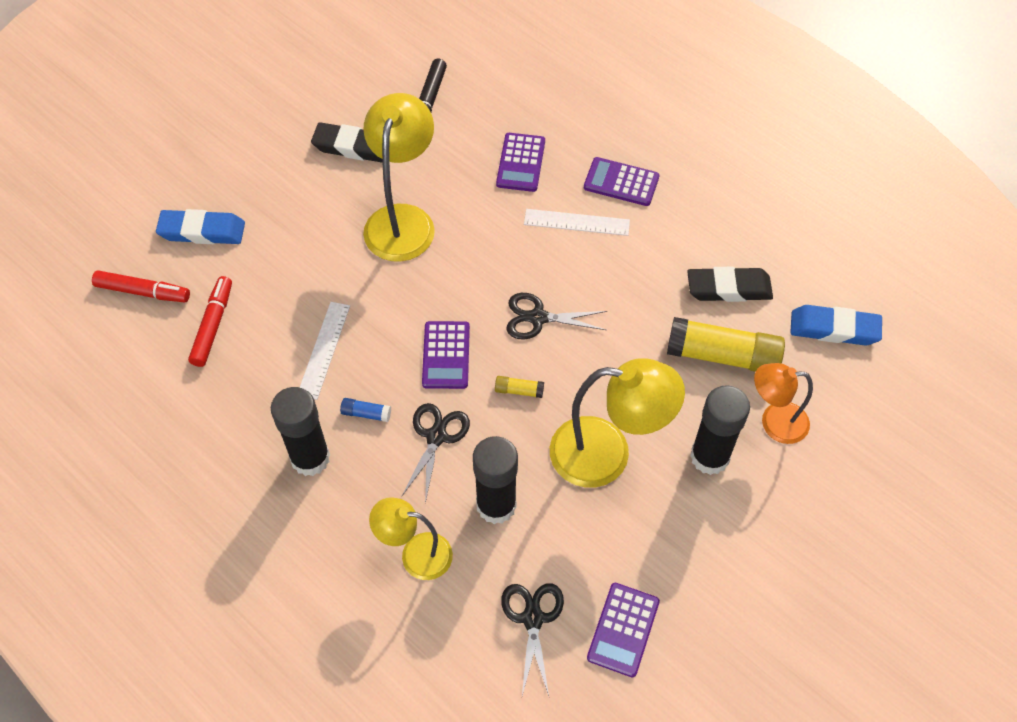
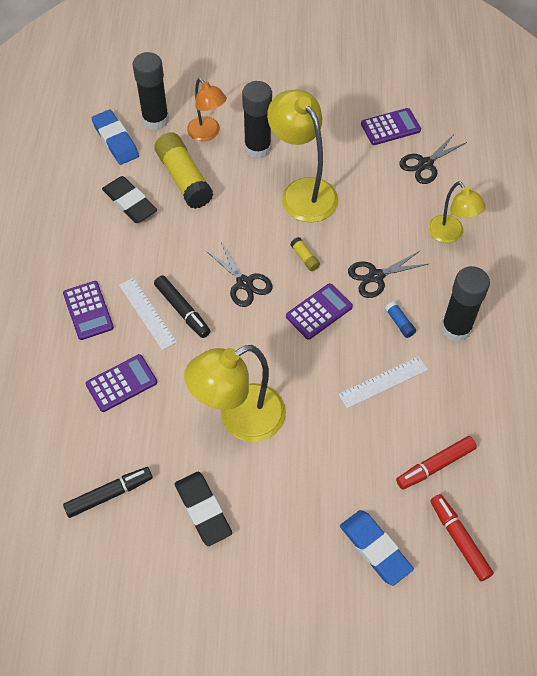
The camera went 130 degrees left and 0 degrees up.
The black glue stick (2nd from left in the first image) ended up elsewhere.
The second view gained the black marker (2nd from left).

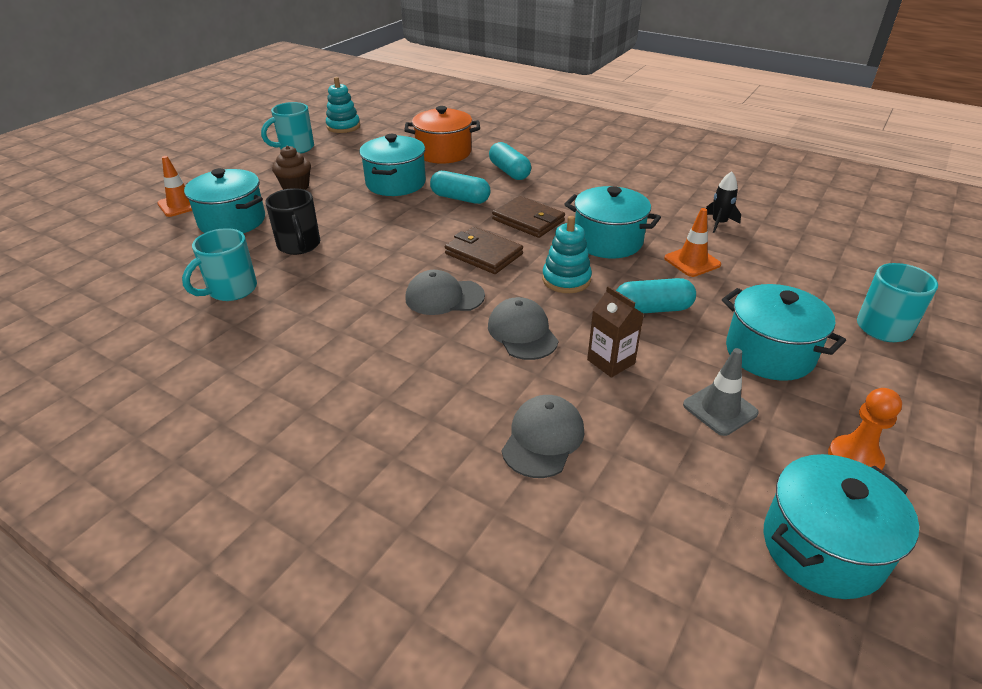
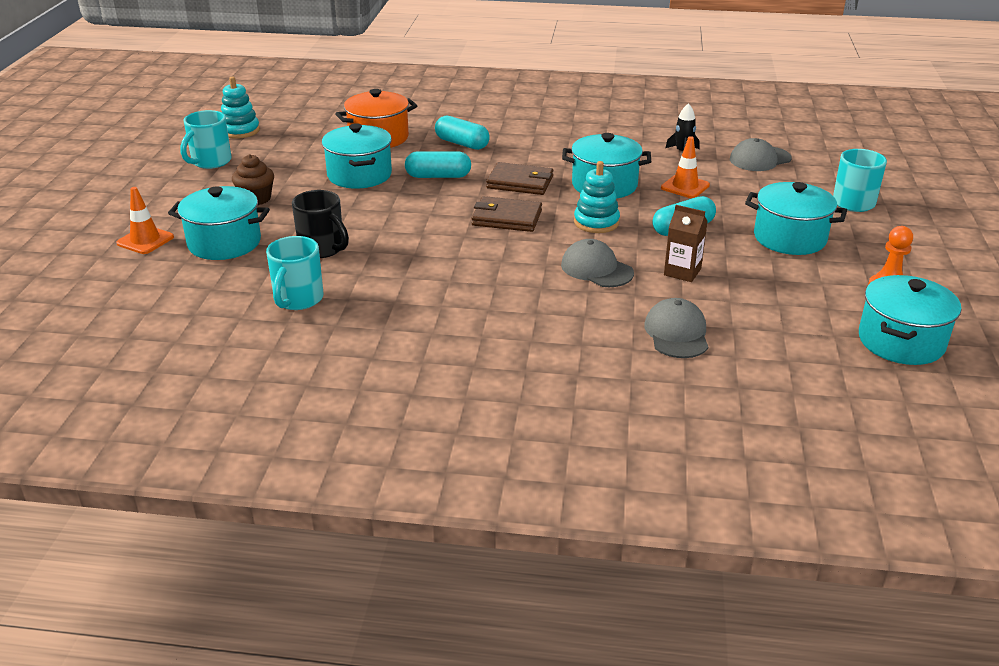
The camera went 25 degrees left and 5 degrees down.
The grey cap (1st from left in the first image) ended up elsewhere.
The second view lost the grey traffic cone.

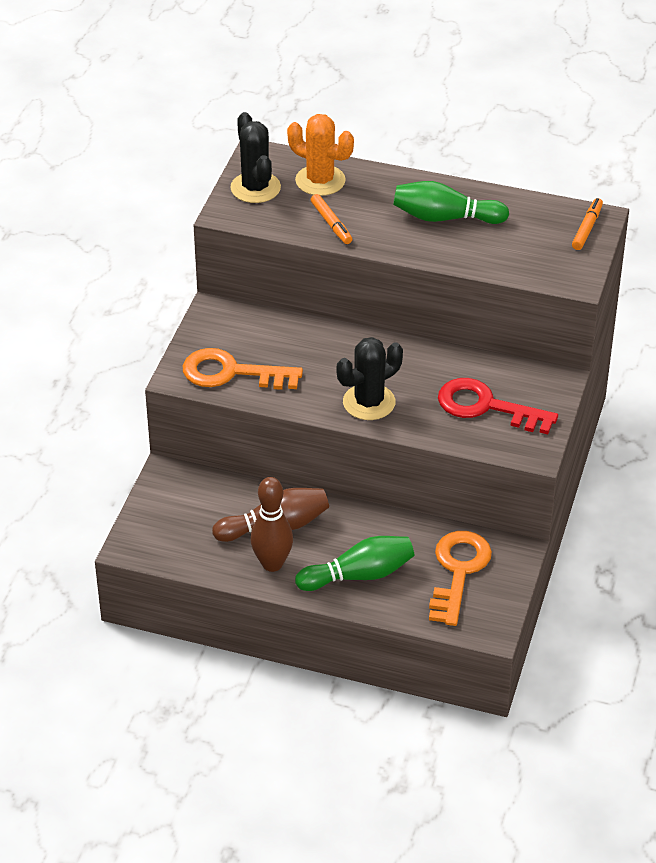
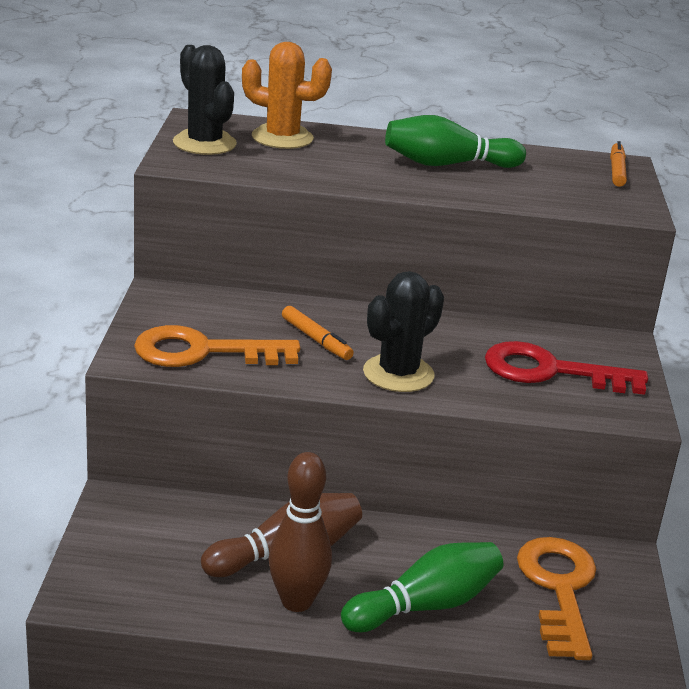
The camera went 15 degrees left and 15 degrees down.
The orange marker (1st from left) ended up elsewhere.

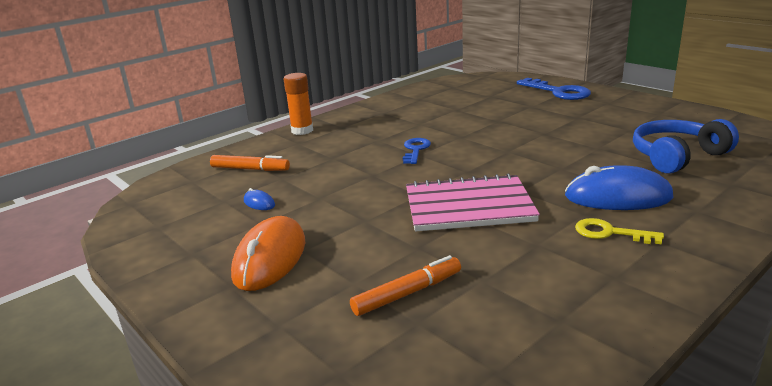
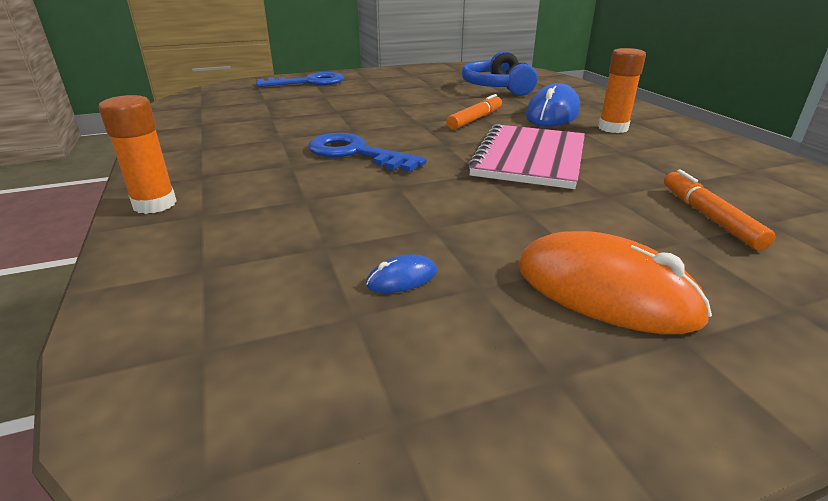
The camera went 70 degrees left and 5 degrees up.
The orange marker (1st from left) ended up elsewhere.
The size of the blue key (1st from left in the first image) changed by a factor of 1.61.
Where the yellow key stood, the orange glue stick (2nd from left) came to stand.

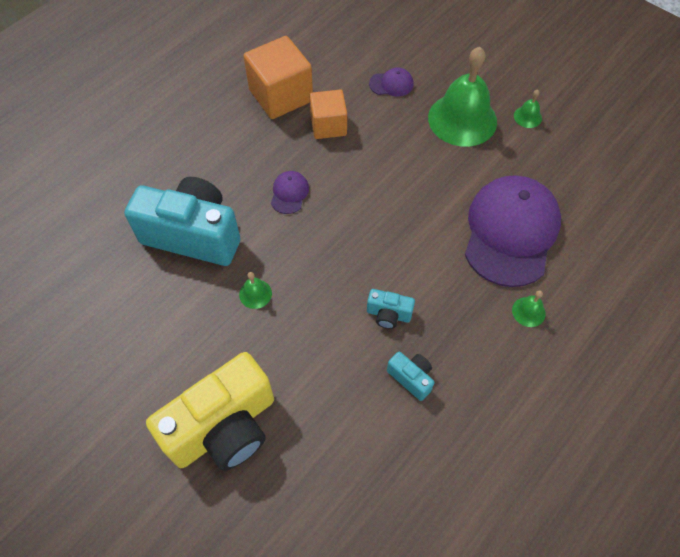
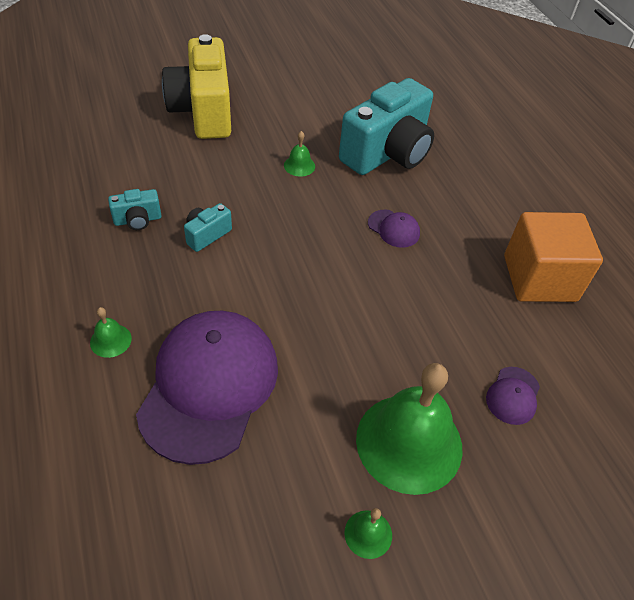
The camera went 115 degrees right and 10 degrees down.
The second view lost the orange cube (2nd from left).
The purple cap (3rd from left in the first image) ended up facing another way, 120 degrees counterclockwise from before.

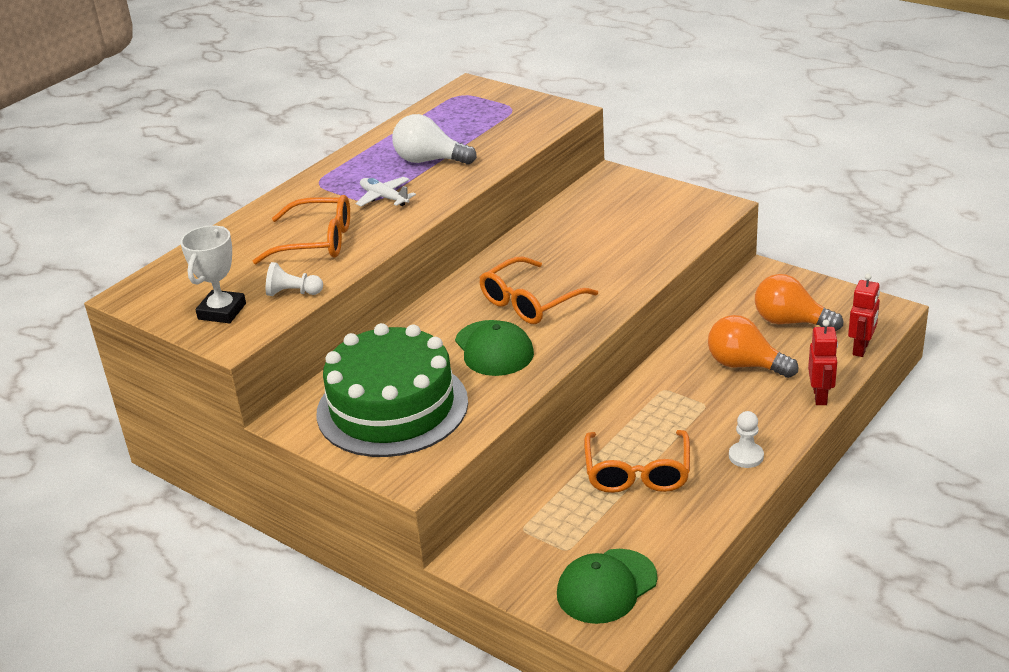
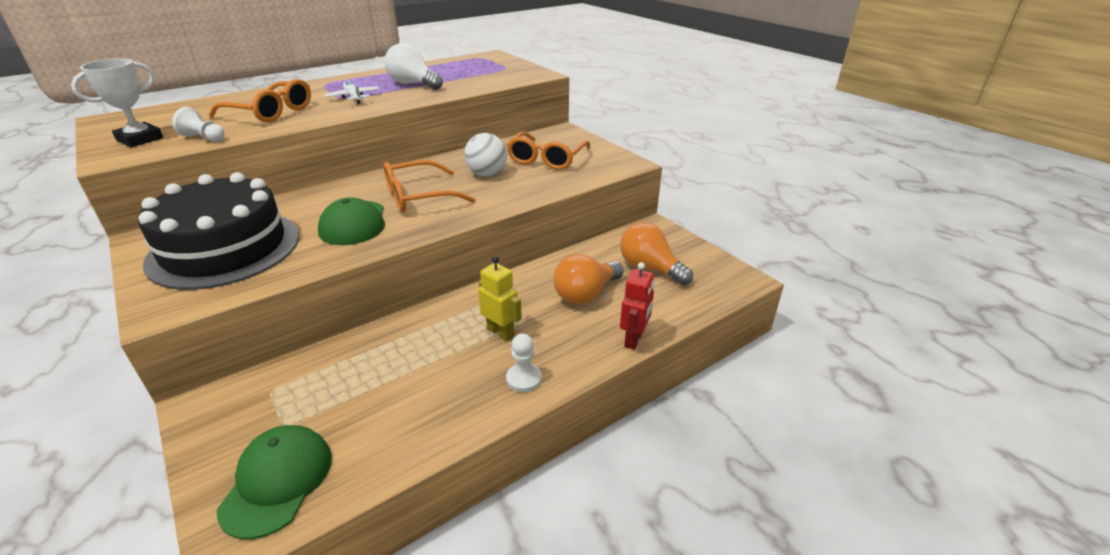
The camera went 15 degrees right and 0 degrees up.
What was the green cake turned into the black cake.
The green cap (2nd from left in the first image) ended up facing another way, 120 degrees clockwise from before.
The orange glasses (3rd from left) ended up elsewhere.
The orange light bulb (1st from left) ended up facing another way, 90 degrees counterclockwise from before.
The second view lost the red robot (2nd from left).
The second view gained the white ball.
The second view gained the yellow robot.

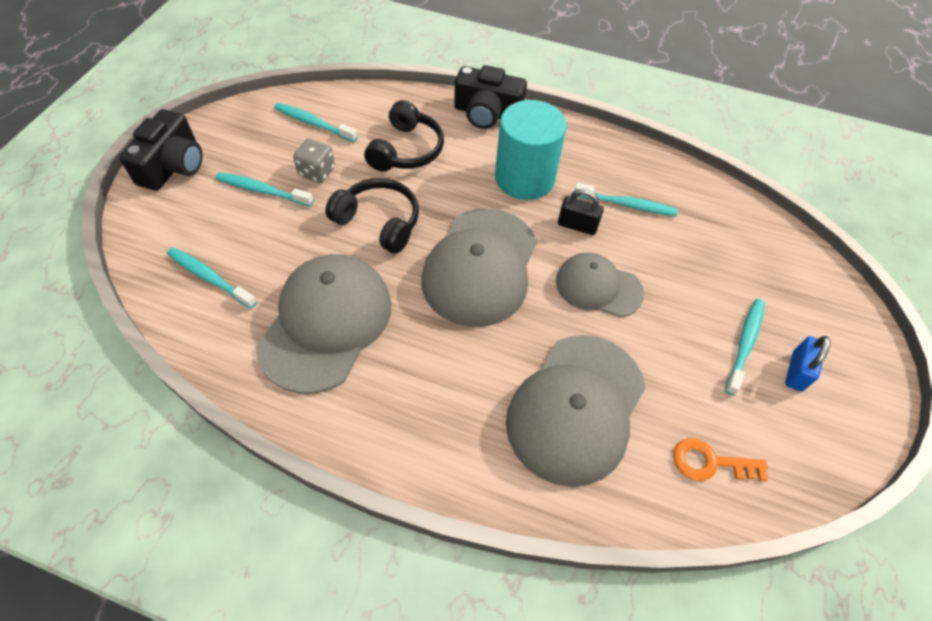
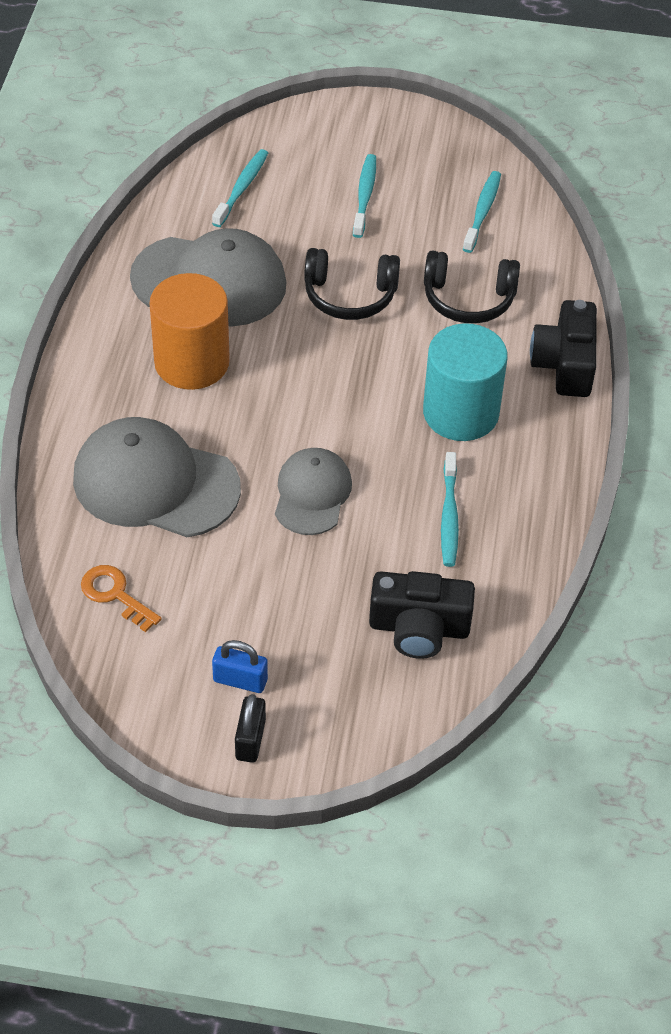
The camera went 80 degrees right and 5 degrees down.
The black camera (1st from left) ended up elsewhere.
The second view lost the grey dice.
The black headphones (1st from left) ended up facing another way, 75 degrees clockwise from before.
The second view lost the grey cap (2nd from left).
The black padlock ended up elsewhere.
The orange key ended up facing another way, 45 degrees counterclockwise from before.
The second view lost the turquoise toothbrush (5th from left).
The second view gained the orange cylinder.

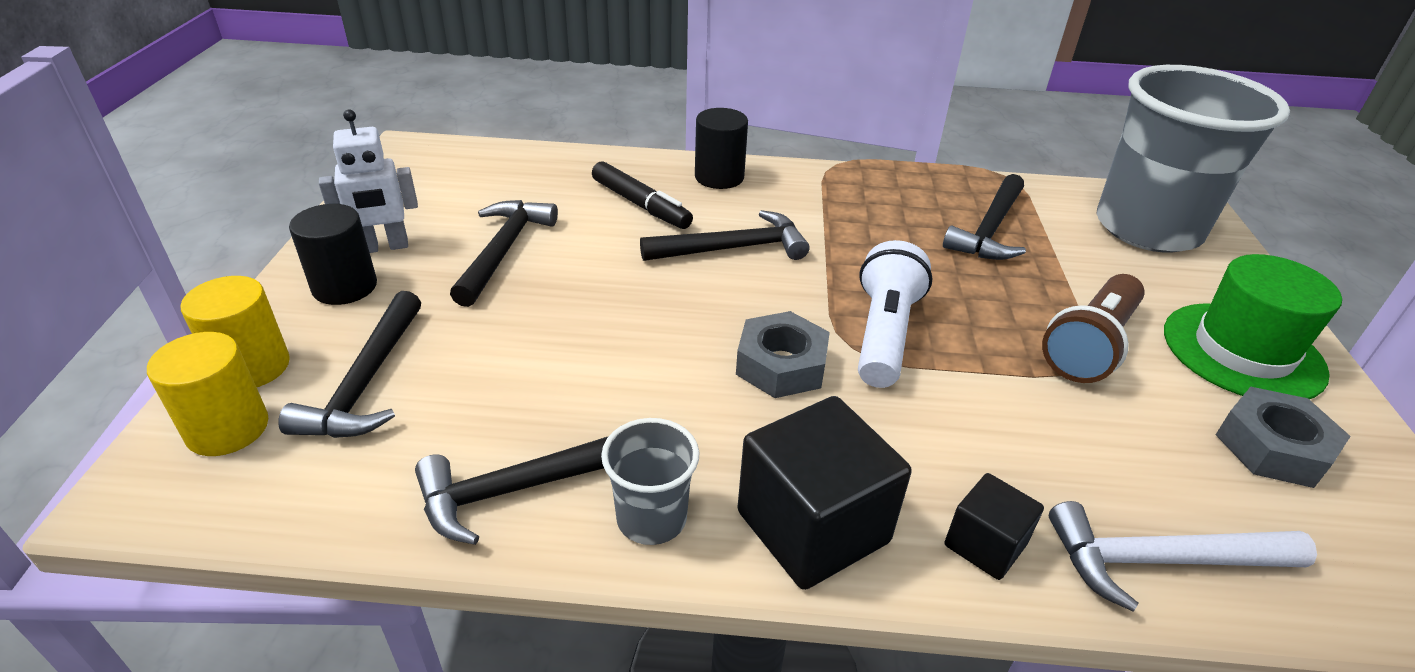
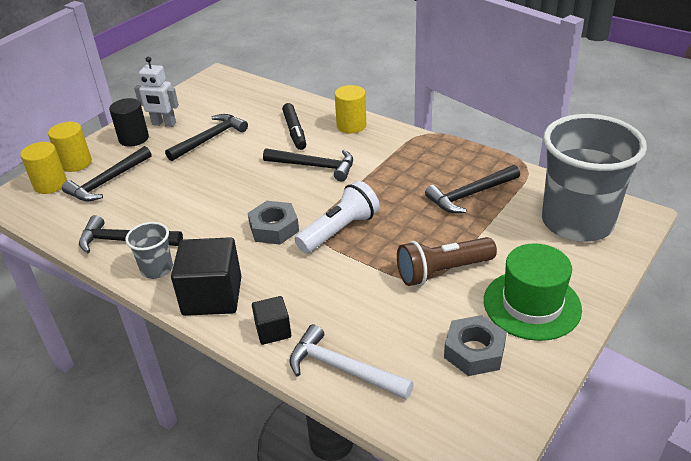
The camera went 35 degrees right and 0 degrees up.
What was the black cylinder (2nd from left) turned into the yellow cylinder (3rd from left).

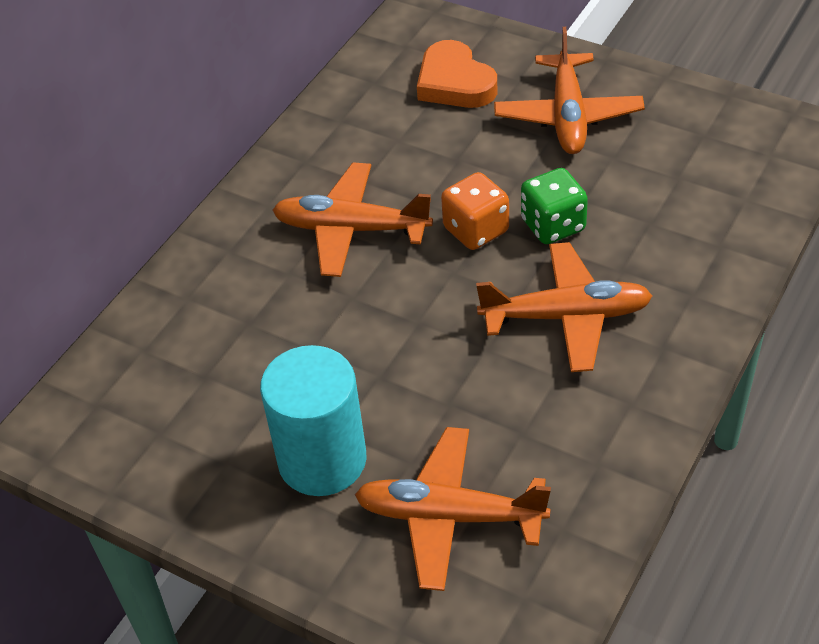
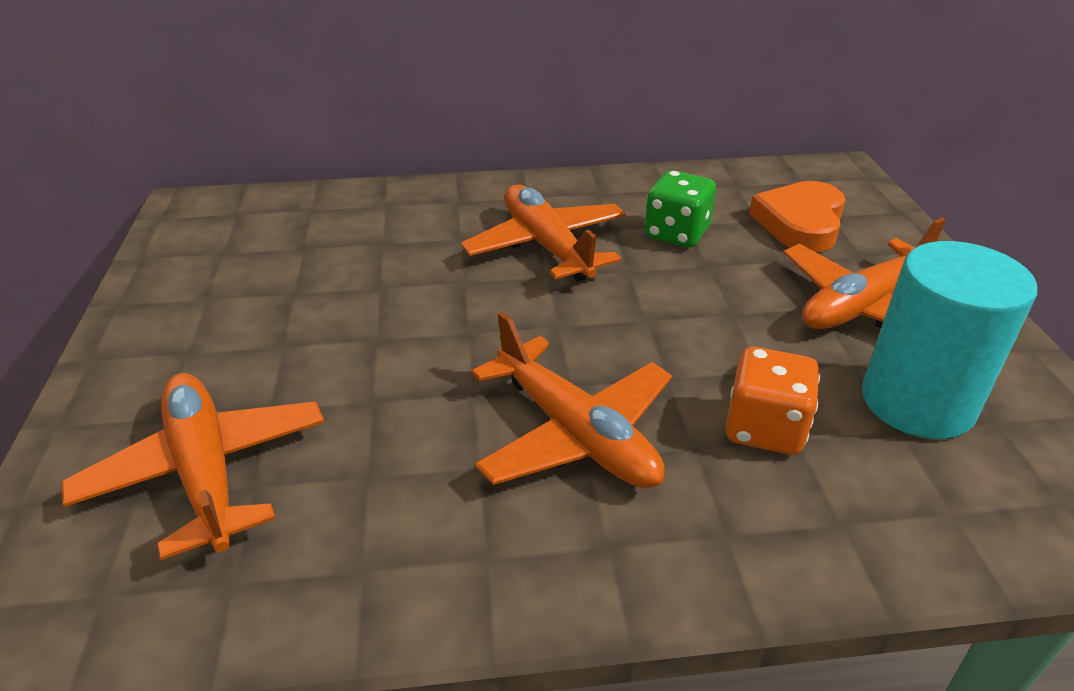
The camera went 50 degrees right and 10 degrees down.
The turquoise cylinder ended up elsewhere.
The orange dice ended up elsewhere.
The green dice ended up elsewhere.

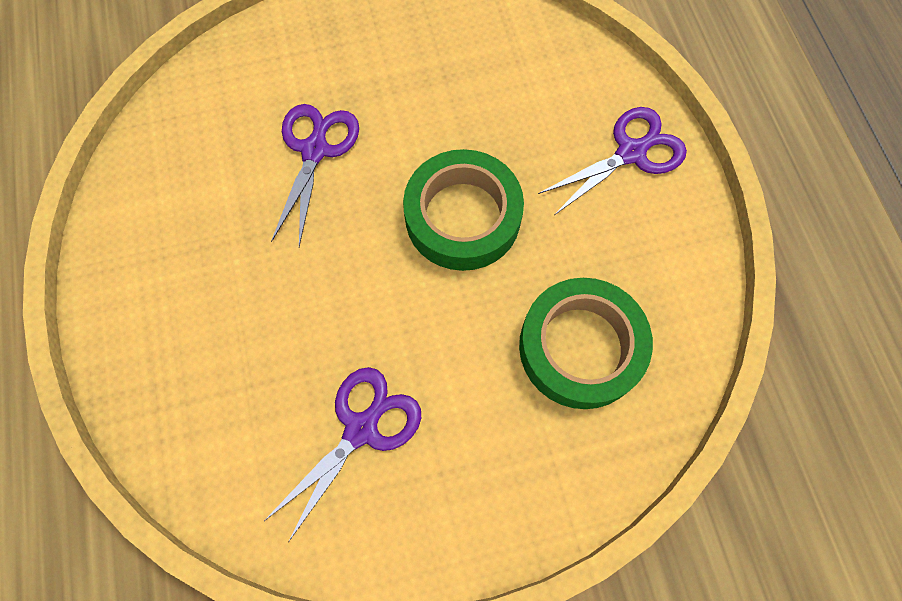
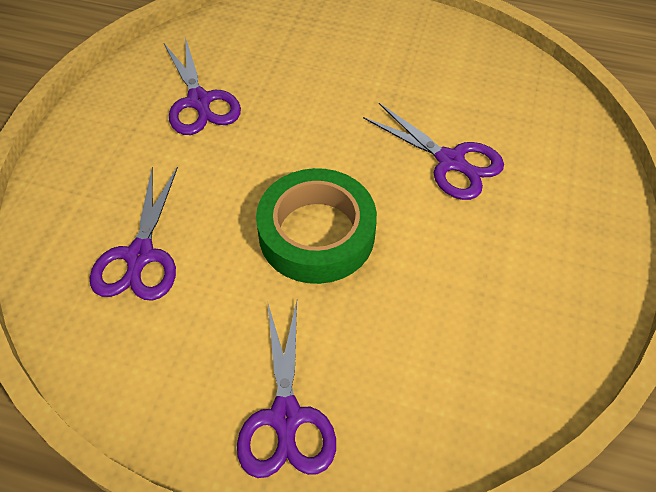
The camera went 120 degrees right and 15 degrees down.
Where the green tape (2nd from left) stood, the purple scissors (1st from left) came to stand.

